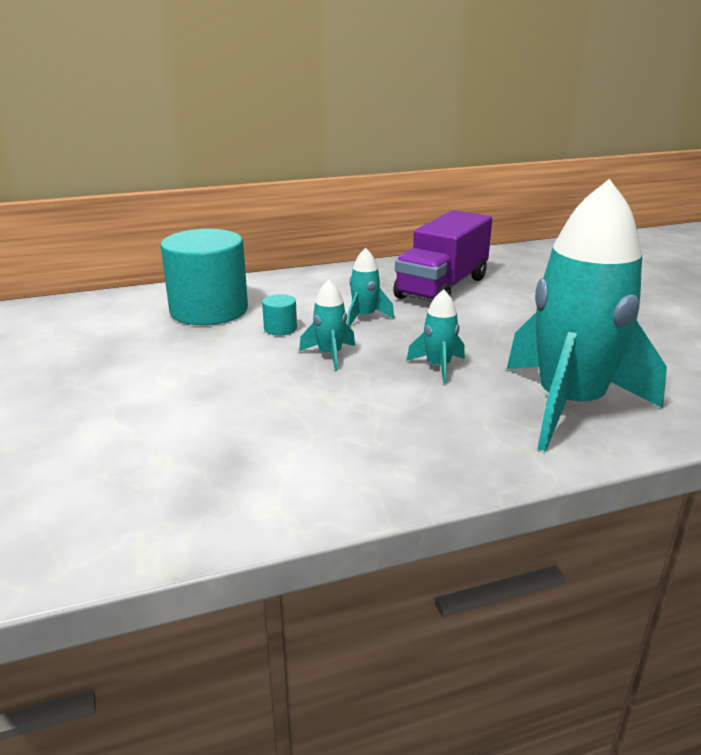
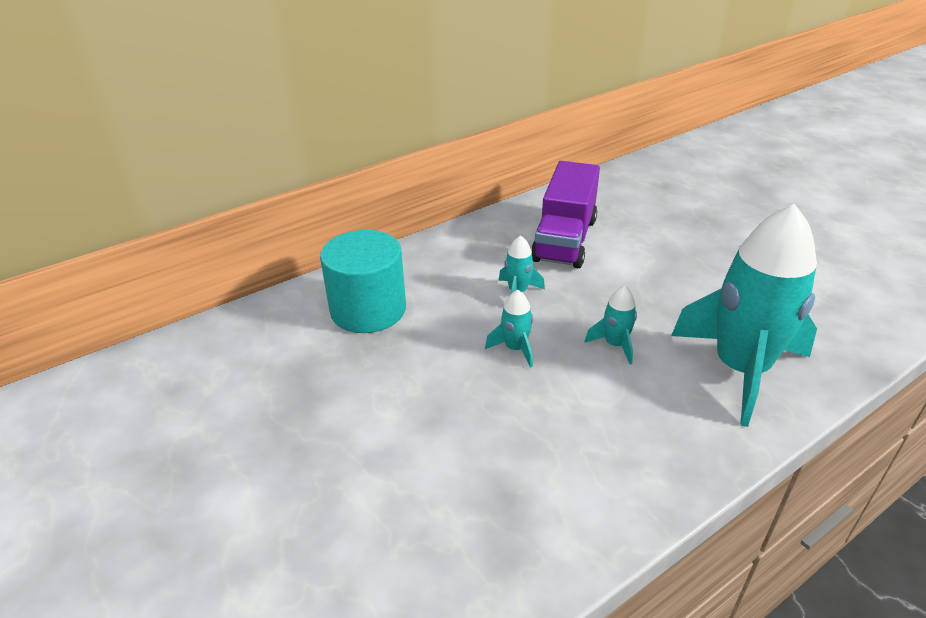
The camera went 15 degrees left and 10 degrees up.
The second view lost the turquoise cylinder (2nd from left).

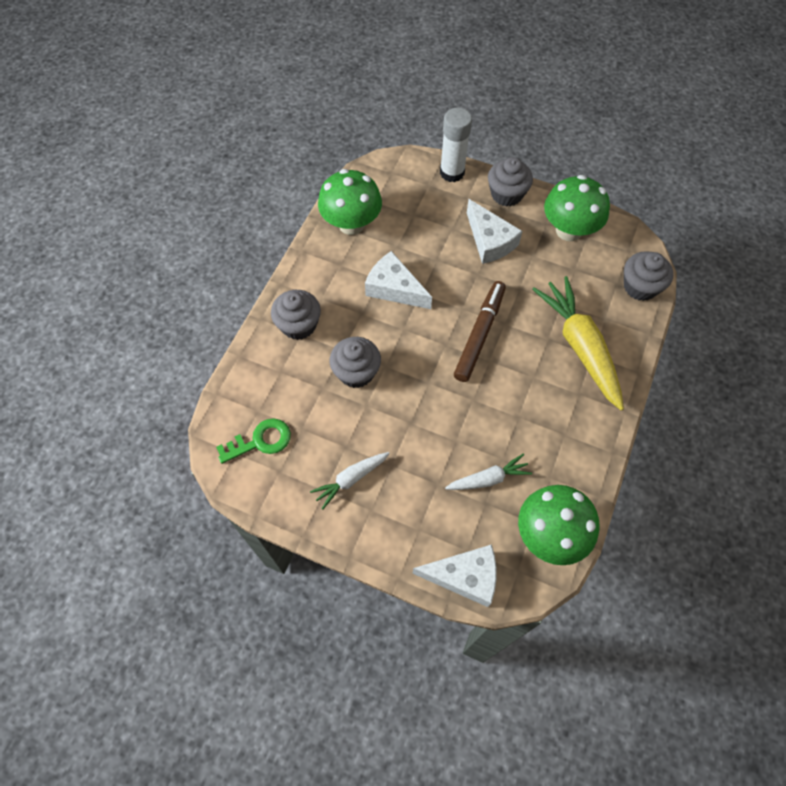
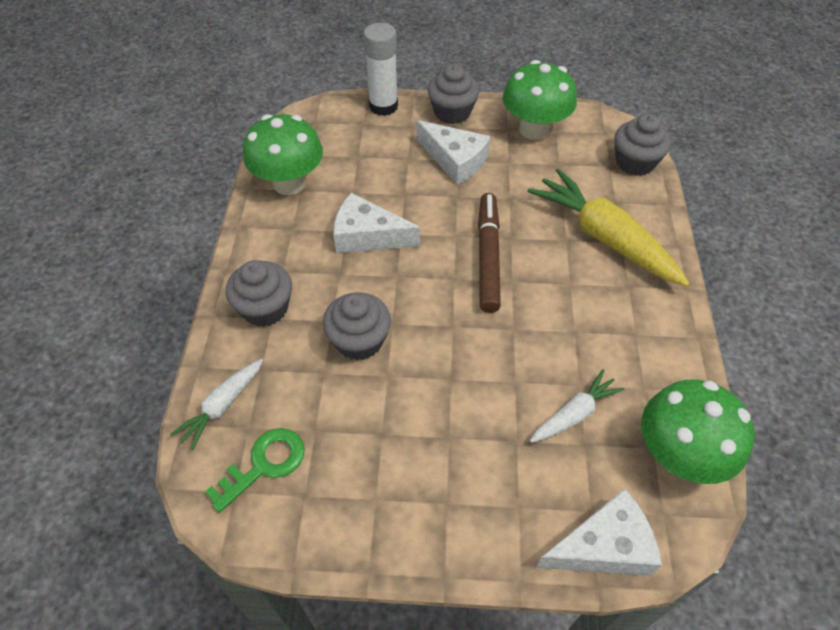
The camera went 20 degrees left and 10 degrees down.
The white carrot (1st from left) ended up elsewhere.

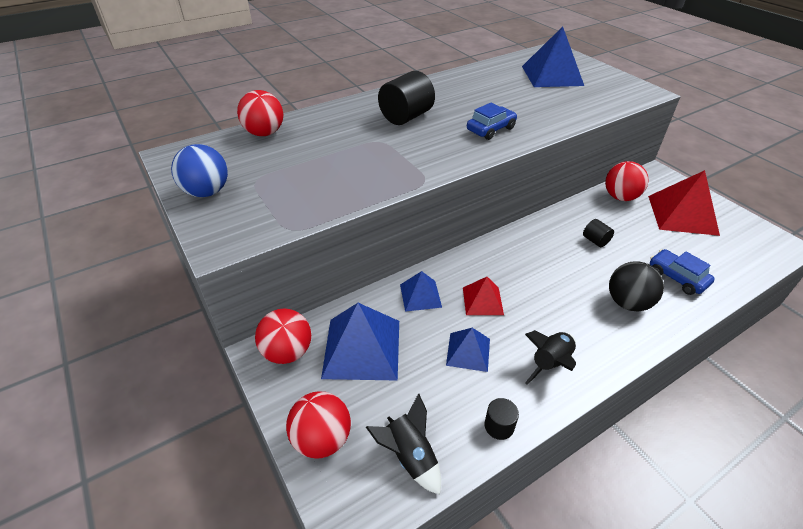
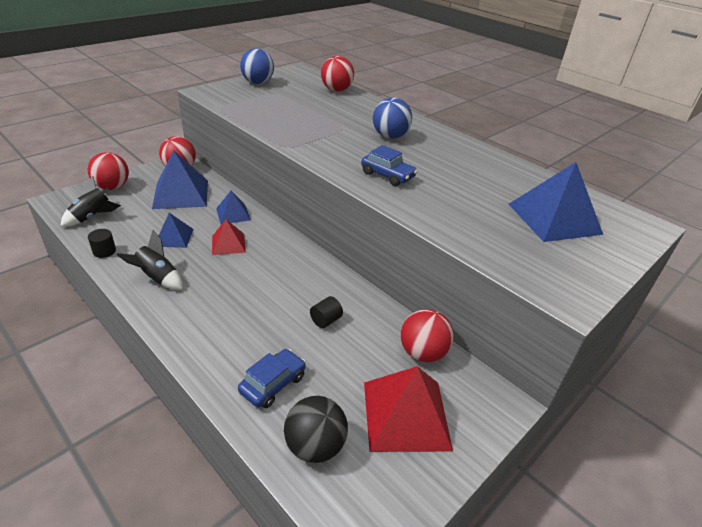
The camera went 75 degrees right and 5 degrees down.
Where the black cylinder (1st from left) stood, the blue ball (2nd from left) came to stand.
The black ball ended up elsewhere.

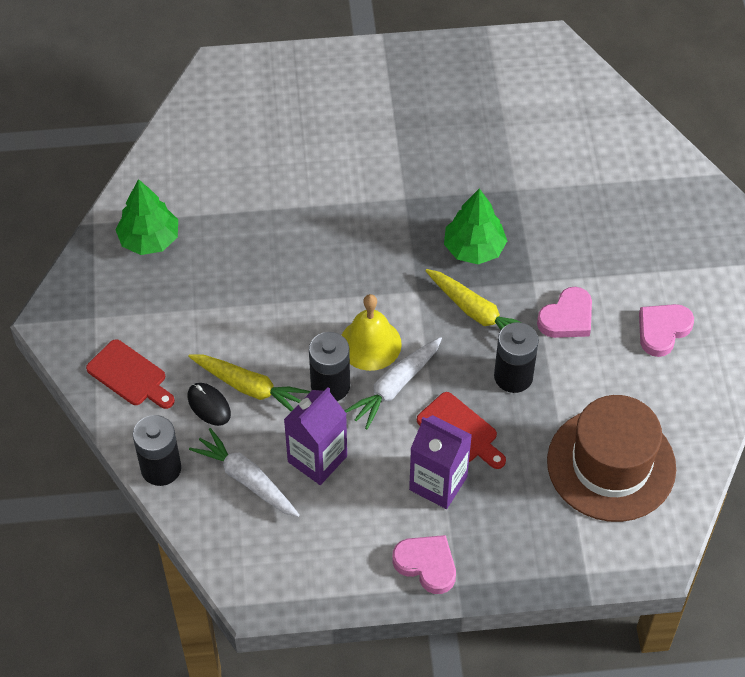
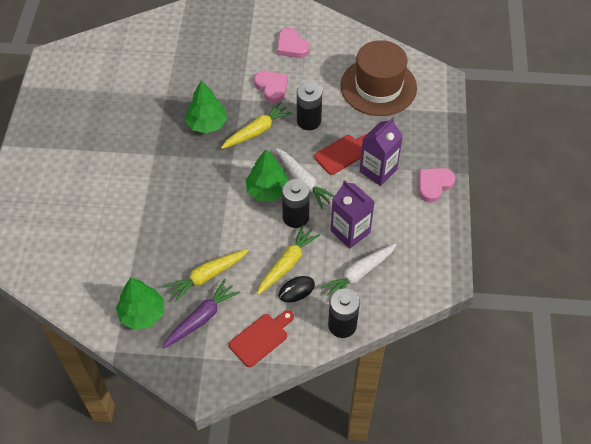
The camera went 80 degrees left and 0 degrees up.
Where the yellow bell stood, the green tree (3rd from left) came to stand.
The second view gained the purple carrot.
The second view gained the yellow carrot (1st from left).

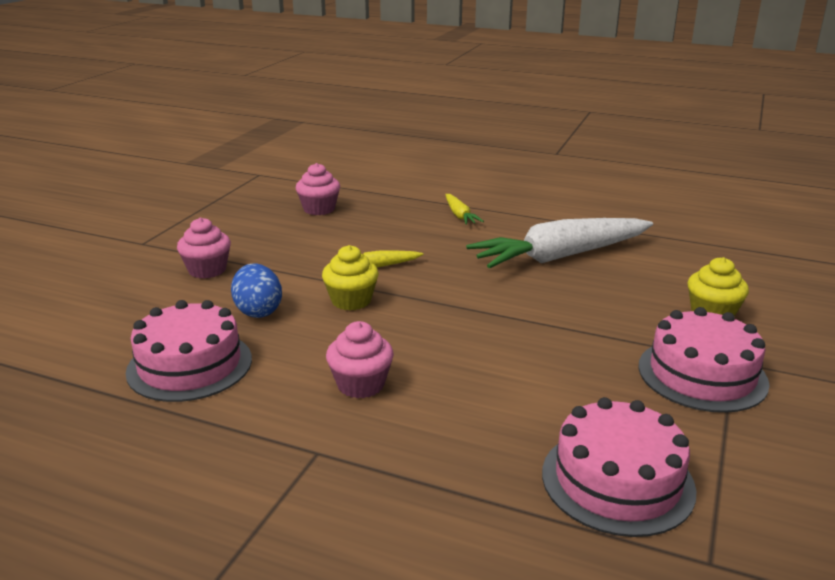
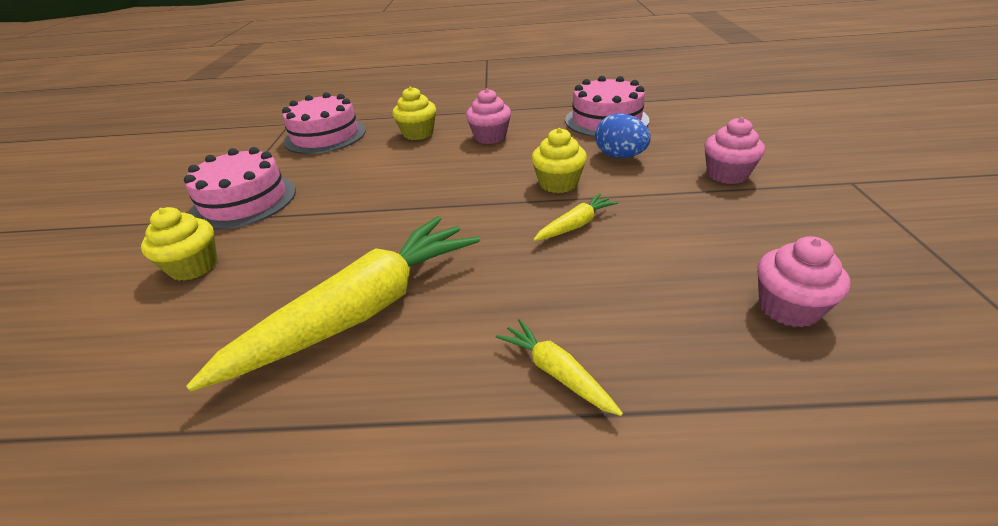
The camera went 160 degrees right and 10 degrees up.
What was the white carrot turned into the yellow carrot (1st from left).
The second view gained the yellow cupcake (2nd from left).

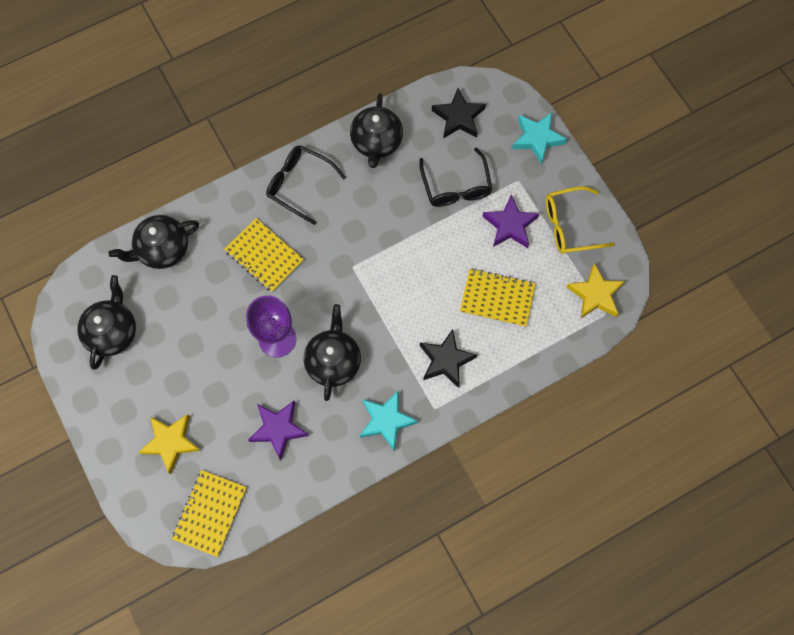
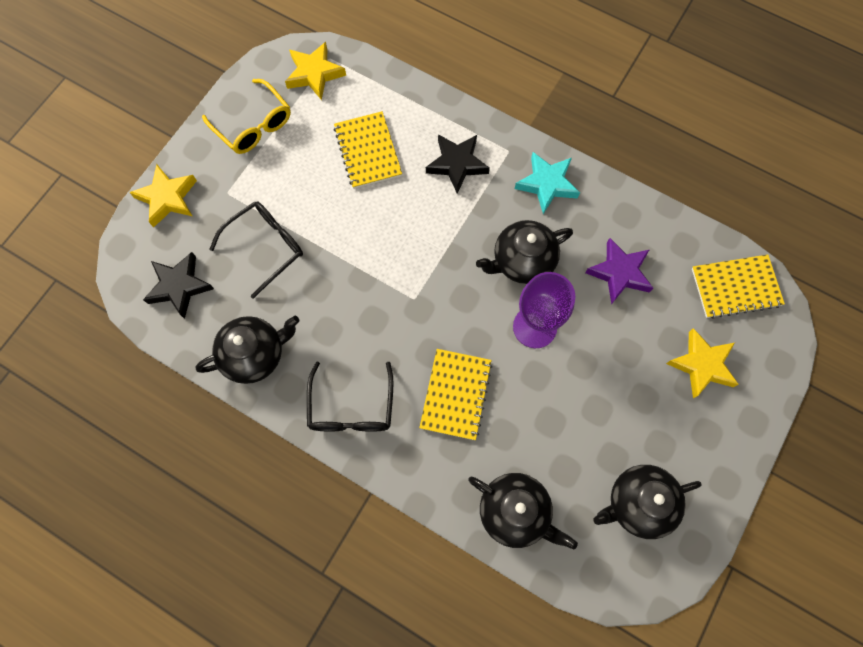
The camera went 120 degrees left and 0 degrees up.
The second view lost the purple star (2nd from left).
What was the turquoise star (2nd from left) turned into the yellow star (1st from left).

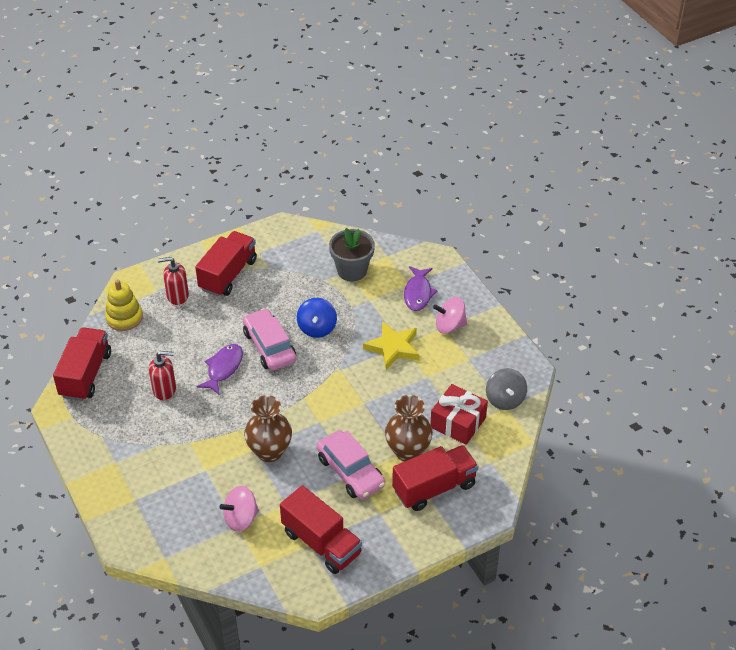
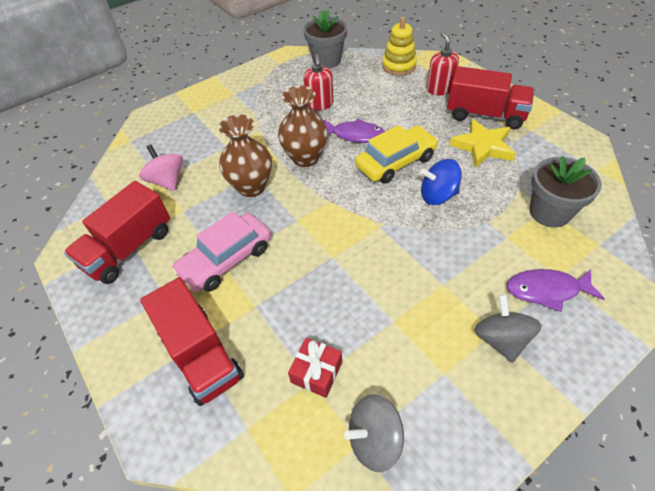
The camera went 85 degrees right and 5 degrees up.
Where the red truck (1st from left) stood, the grey flower pot (1st from left) came to stand.
What was the pink car (1st from left) turned into the yellow car.
The yellow star ended up elsewhere.
The brown vase (2nd from left) ended up elsewhere.
The size of the red gift changed by a factor of 0.65.
What was the pink spinning top (2nd from left) turned into the grey spinning top (2nd from left).

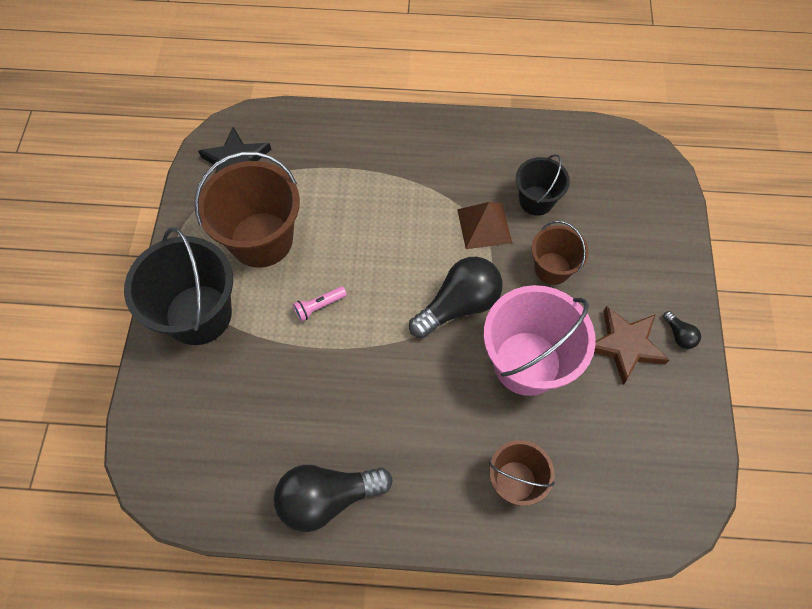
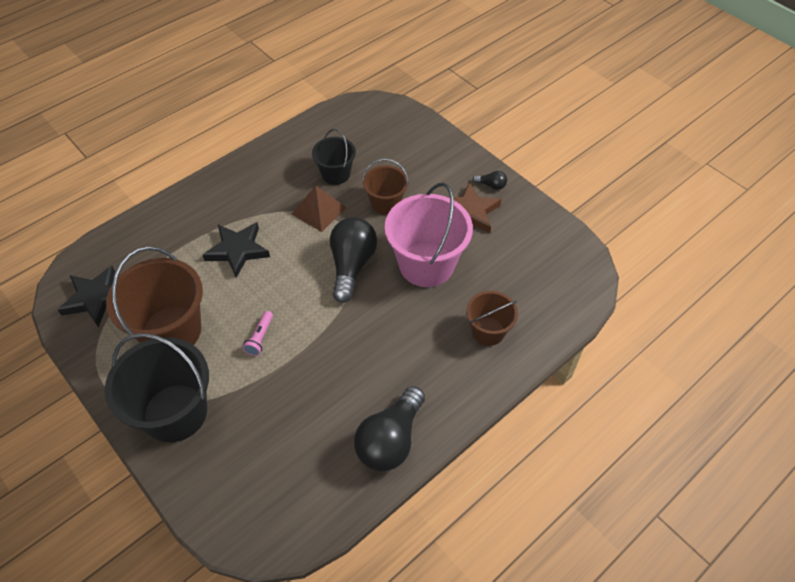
The camera went 45 degrees left and 10 degrees down.
The second view gained the black star (2nd from left).

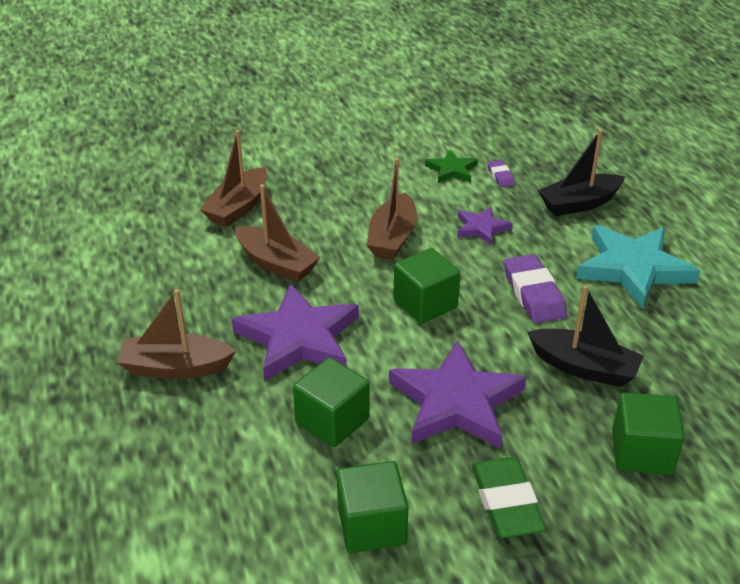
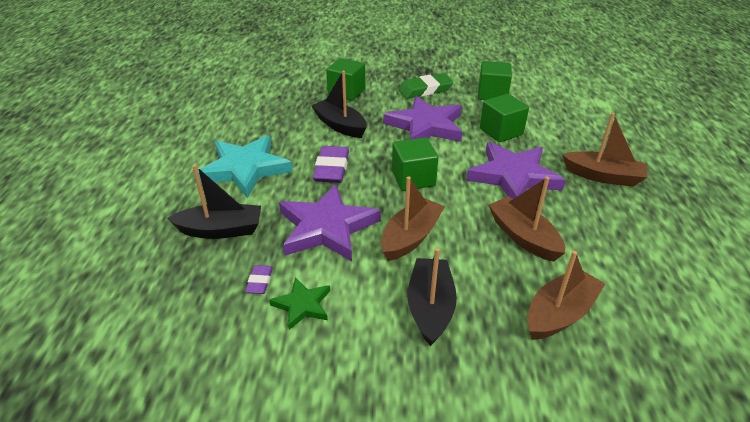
The camera went 160 degrees left and 0 degrees up.
The size of the purple star (3rd from left in the first image) changed by a factor of 1.97.
The green eraser ended up facing another way, 60 degrees clockwise from before.
The second view gained the black boat (3rd from left).

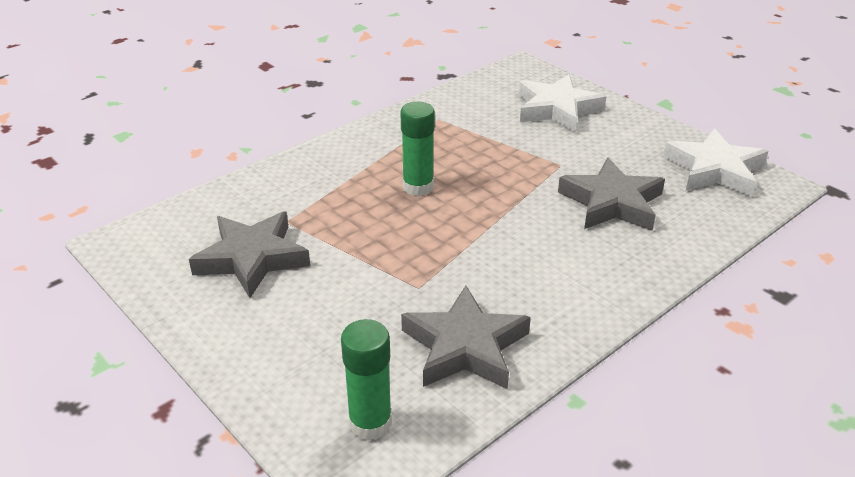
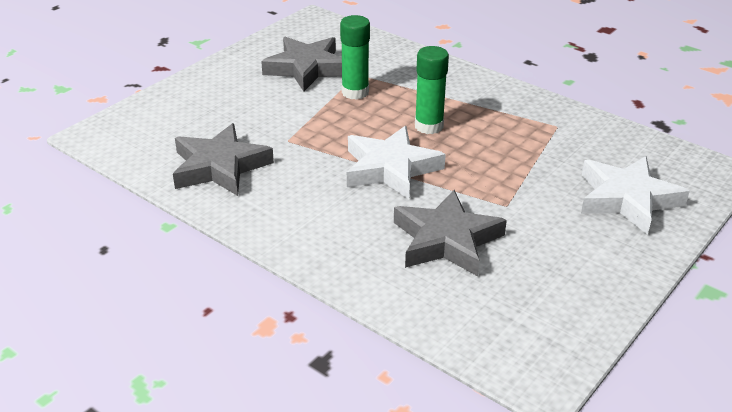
The camera went 80 degrees right and 0 degrees up.
The green glue stick (1st from left) ended up elsewhere.
The white star (2nd from left in the first image) ended up elsewhere.

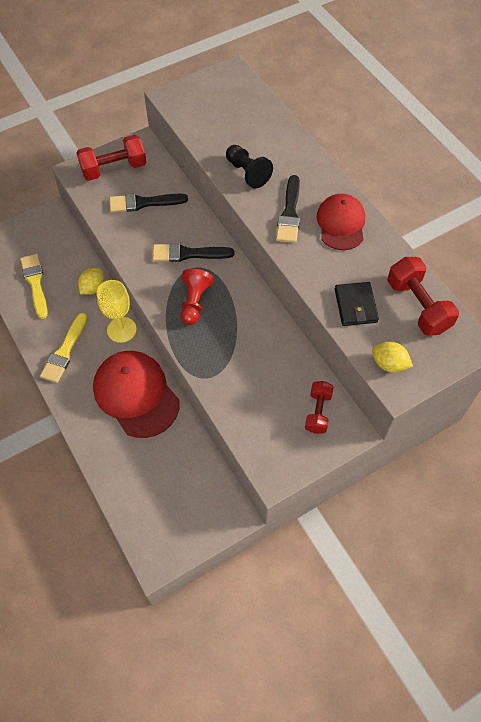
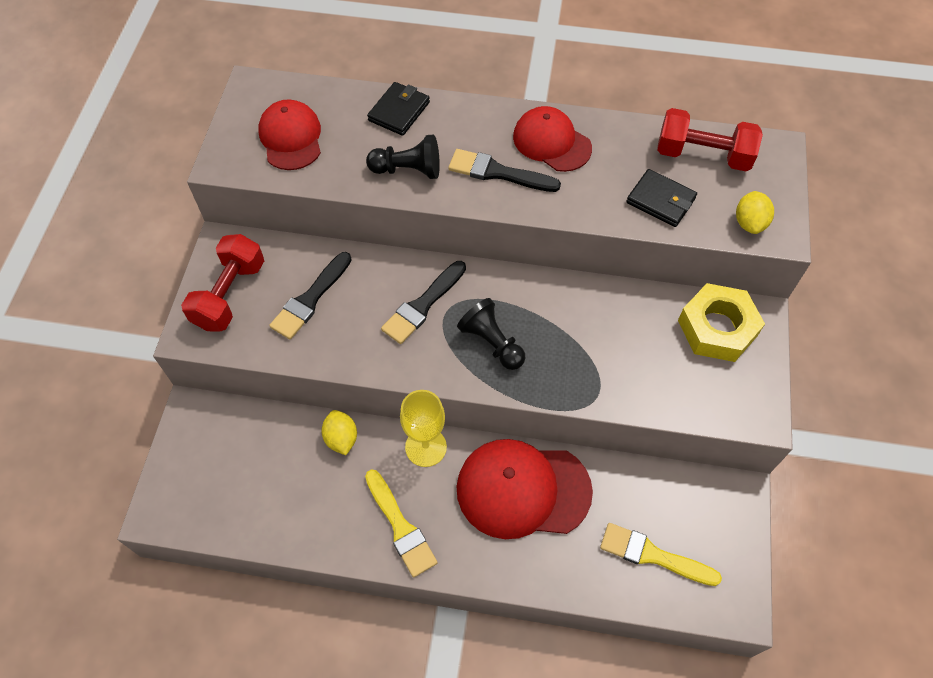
The camera went 50 degrees left and 0 degrees up.
The yellow brush (1st from left in the first image) ended up elsewhere.
What was the red pawn turned into the black pawn (2nd from left).
The black brush (3rd from left) ended up facing another way, 150 degrees clockwise from before.
Where the red dumbbell (2nd from left) stood, the yellow nut came to stand.
The yellow lemon (2nd from left) ended up facing another way, 60 degrees counterclockwise from before.
The second view gained the red cap (1st from left).
The second view gained the black wallet (1st from left).

